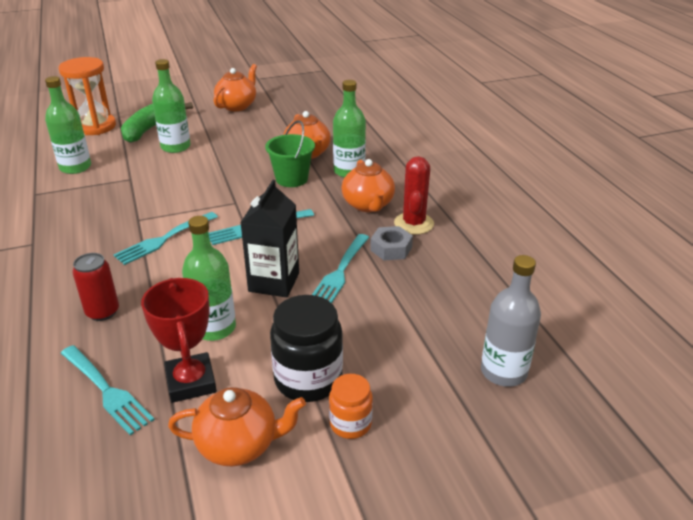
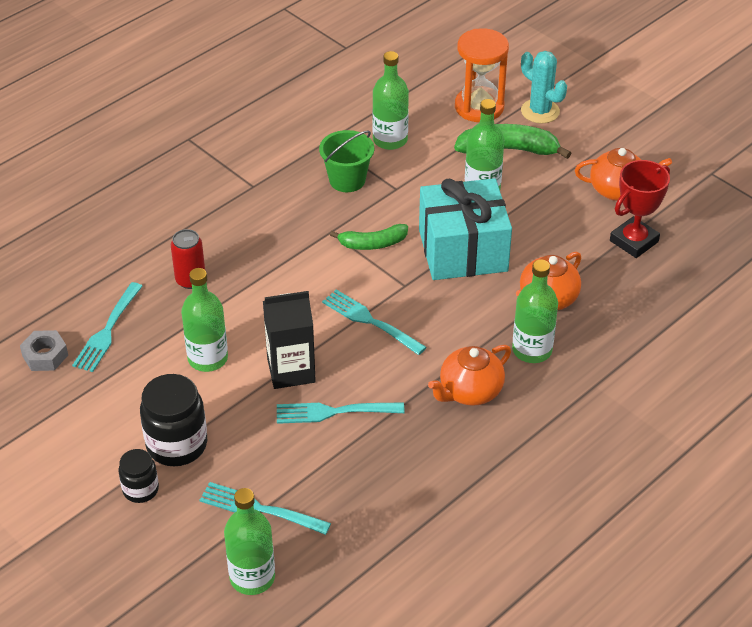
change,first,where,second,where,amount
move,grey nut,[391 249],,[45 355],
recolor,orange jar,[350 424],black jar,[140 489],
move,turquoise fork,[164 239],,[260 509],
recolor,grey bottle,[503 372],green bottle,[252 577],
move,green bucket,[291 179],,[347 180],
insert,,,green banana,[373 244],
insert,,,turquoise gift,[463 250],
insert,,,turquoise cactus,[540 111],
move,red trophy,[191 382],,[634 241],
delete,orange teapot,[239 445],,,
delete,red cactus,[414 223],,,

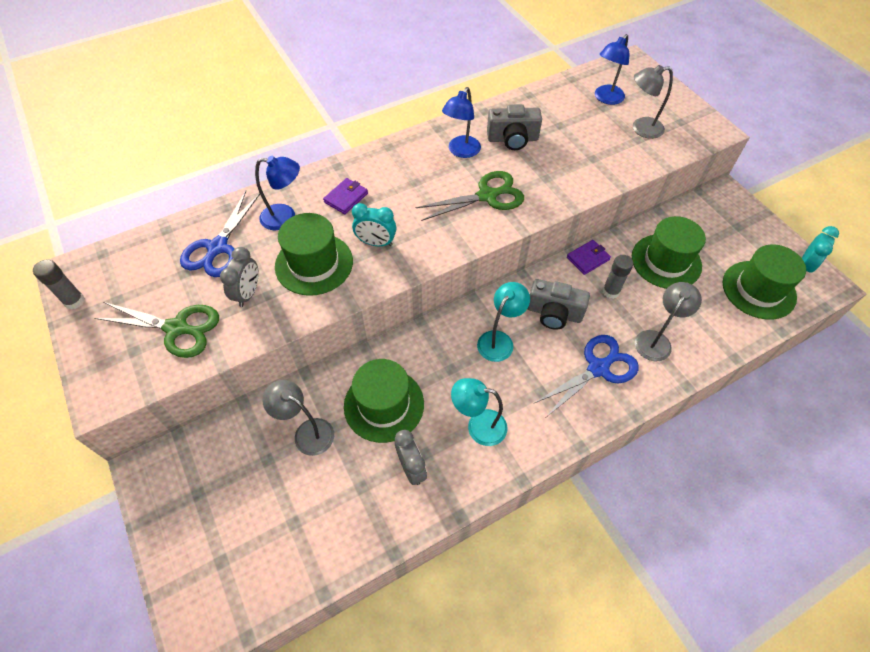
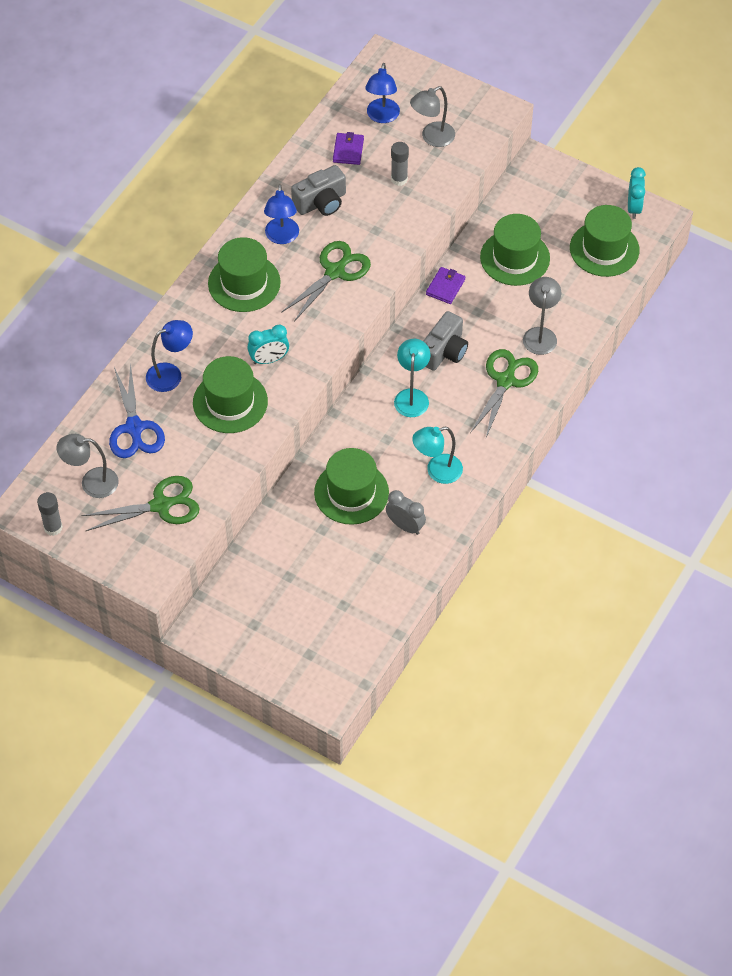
change,first,where,second,where,amount
move,grey lamp,[307 432],,[91 482],
insert,,,green hat,[244 283],
move,purple wallet,[346 198],,[348 150],
move,grey glue stick,[610 291],,[399 179],
rotate,grey camera,[554 313],,[444 351],45 degrees counterclockwise
recolor,blue scissors,[598 368],green scissors,[505 381],
delete,grey clock,[248 293],,,

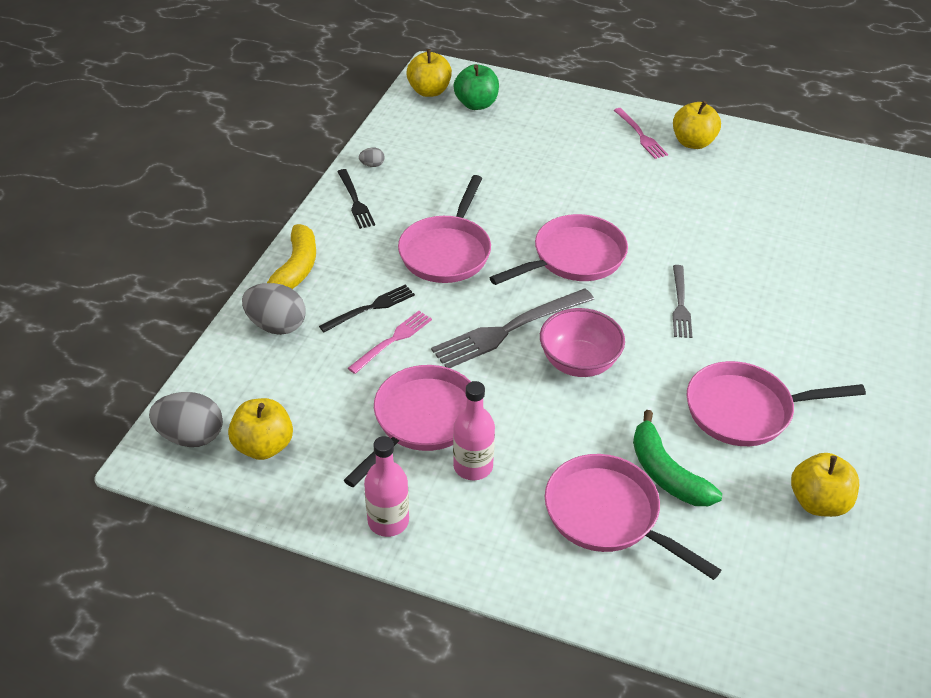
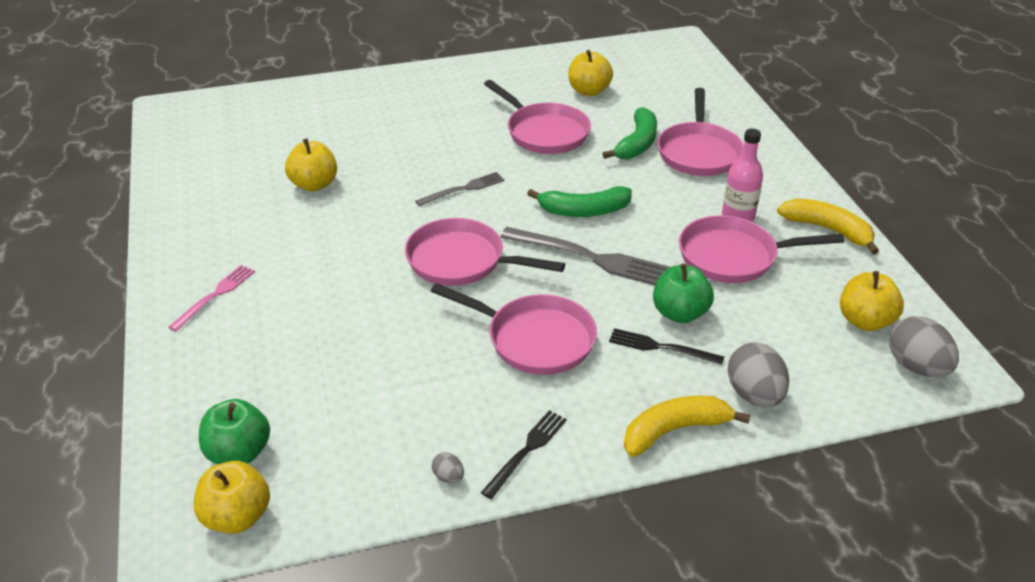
change,first,where,second,where,amount
move,yellow apple,[693 142],,[314 184],
rotate,pink pan,[447 251],,[534 339],45 degrees clockwise
replace,pink bowl,[579 362],green banana,[584 211],
replace,pink fork,[392 340],green apple,[680 313],
replace,pink bottle,[388 521],yellow banana,[828 230],

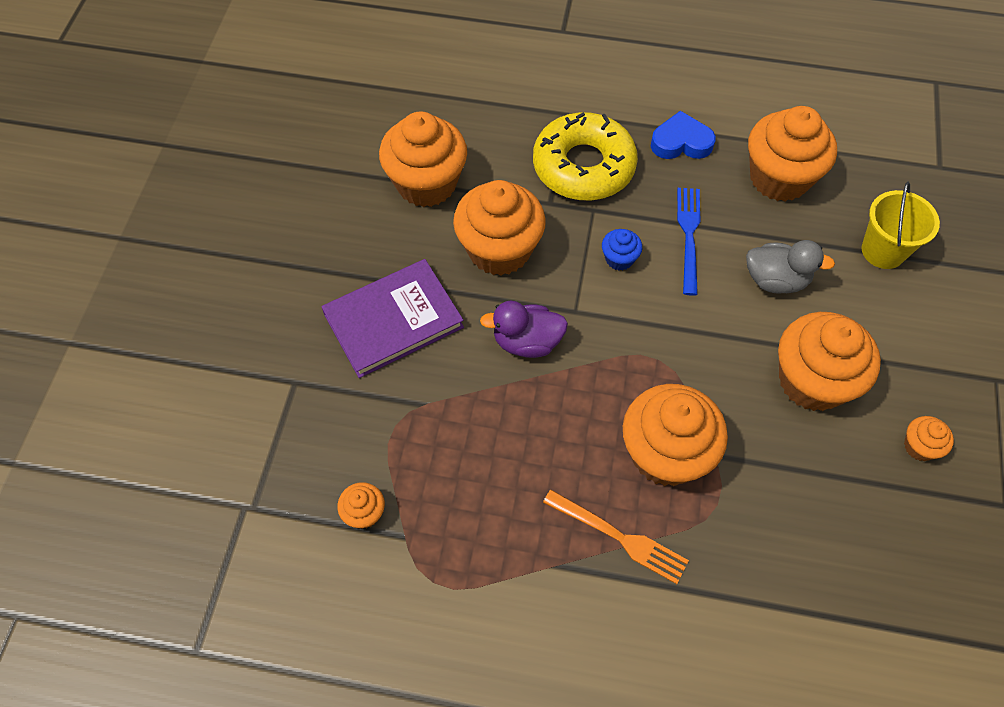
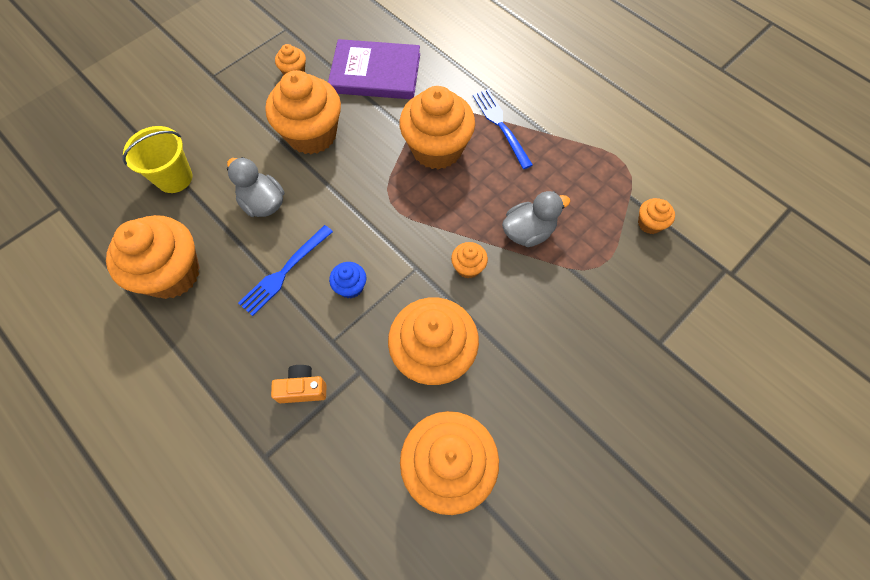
change,first,where,second,where,amount
replace,yellow donut,[583 166],orange camera,[302 388],
move,purple book,[393 320],,[375 73],
replace,purple duck,[527 342],orange cupcake,[468 267],
recolor,orange fork,[620 537],blue fork,[500 125],
insert,,,grey duck,[528 232],
delete,blue heart,[681 142],,,

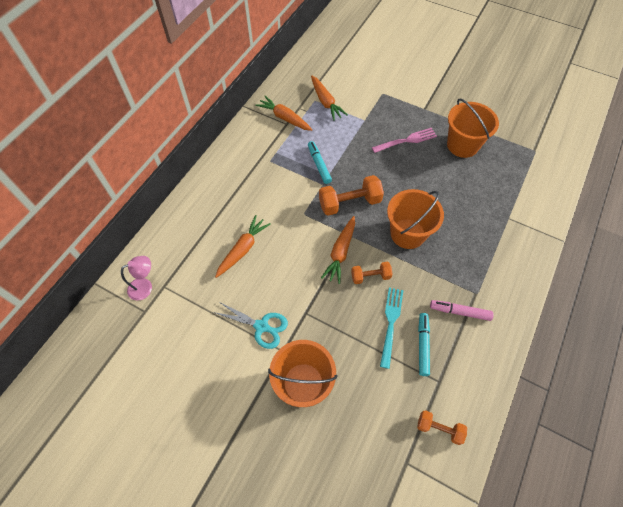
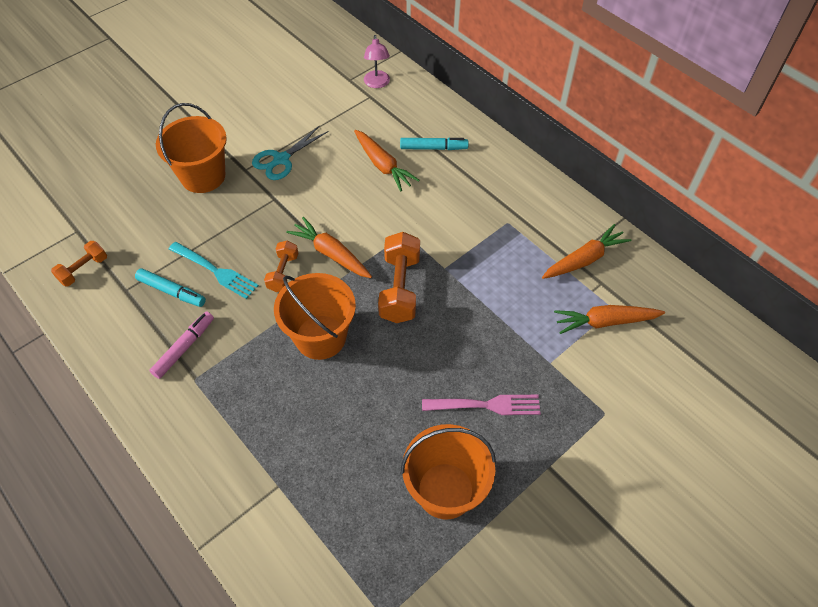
change,first,where,second,where,amount
move,turquoise marker,[319 165],,[433 148],
rotate,pink fork,[406 141],,[485 405],90 degrees counterclockwise

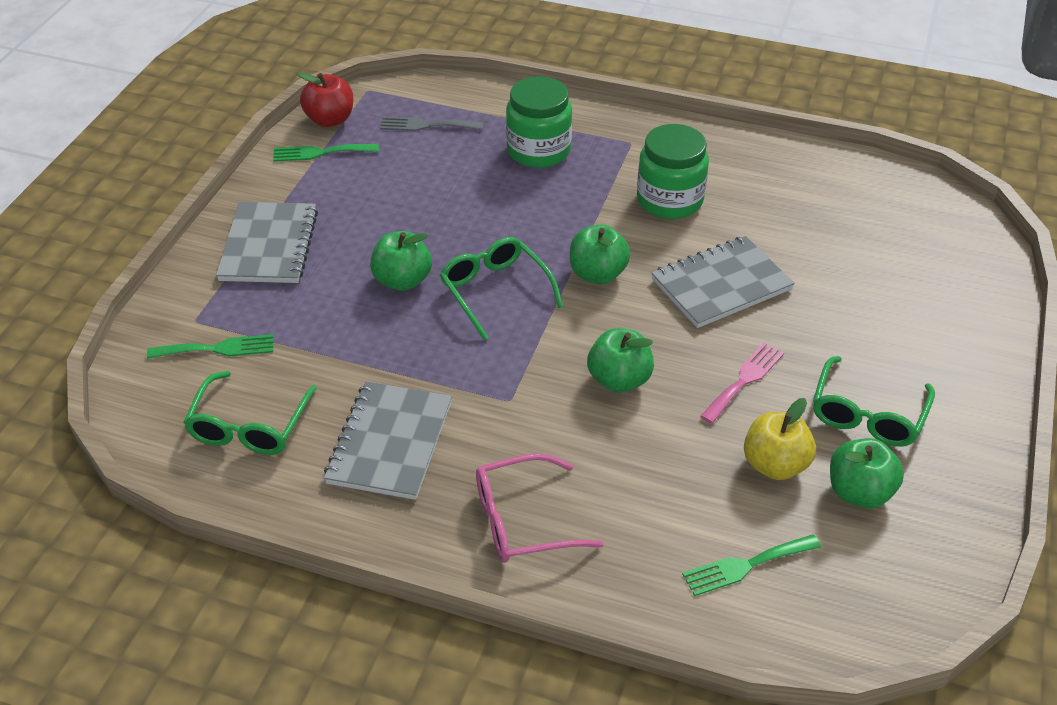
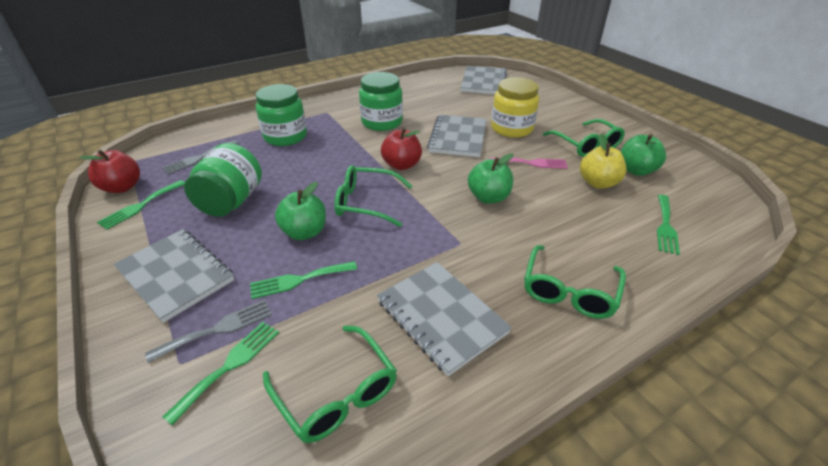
change,first,where,second,where,amount
insert,,,grey fork,[216 330],
insert,,,green jar,[231 201],
insert,,,green fork,[300 279],
recolor,green apple,[597 274],red apple,[401 165],
insert,,,grey notebook,[483 82],
rotate,pink fork,[744 381],,[530 163],105 degrees clockwise
insert,,,yellow jar,[511 128],
recolor,pink glasses,[523 520],green glasses,[569 291],

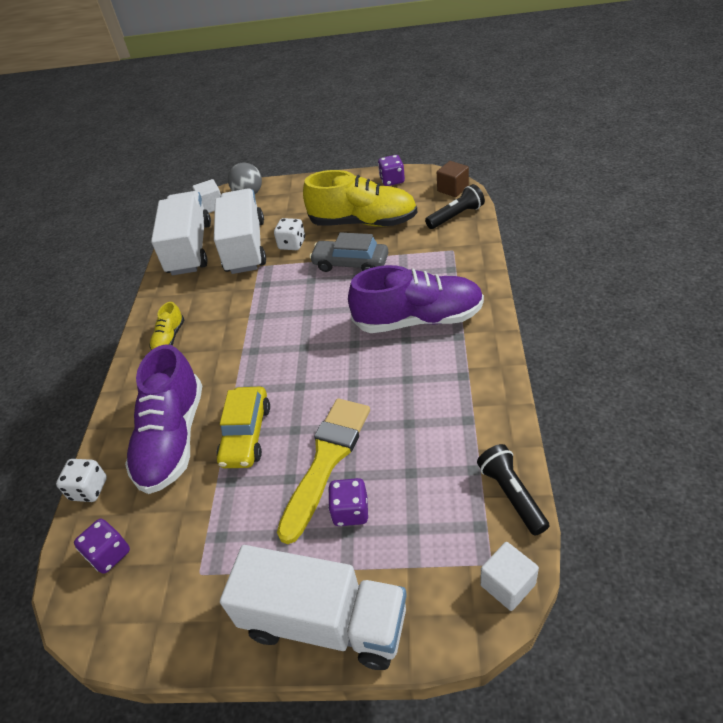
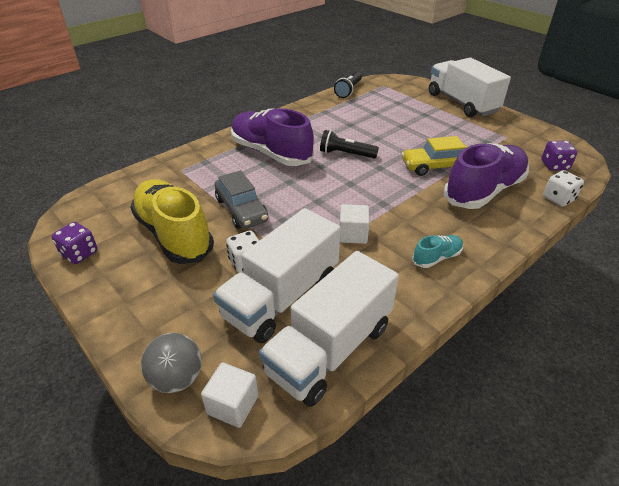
change,first,where,second,where,amount
move,black flashlight,[456 216],,[346 154],
move,white cube,[507 584],,[353 234],
rotate,yellow car,[246 434],,[436 166],150 degrees counterclockwise
recolor,yellow shoe,[169 338],turquoise shoe,[437 258],
delete,yellow brush,[326 460],,,
delete,purple dice,[350 511],,,
delete,brown cube,[453 189],,,

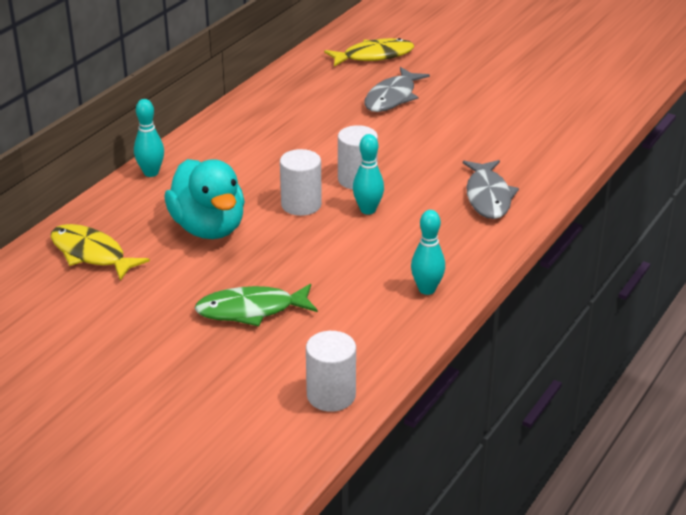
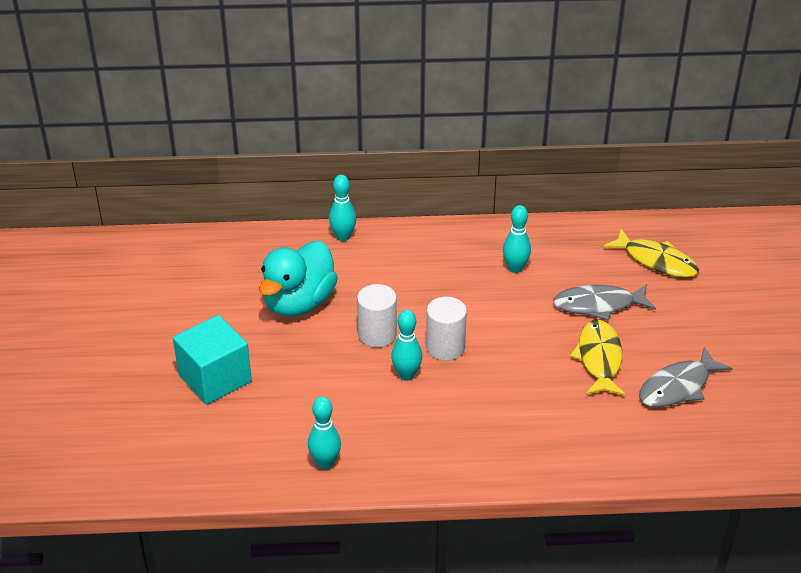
change,first,where,second,where,amount
replace,green fish,[251 310],turquoise cube,[215 378],
insert,,,turquoise bowling pin,[515 268],
move,yellow fish,[91 254],,[599 359],
move,grey fish,[488 197],,[678 387],
delete,white cylinder,[331 395],,,

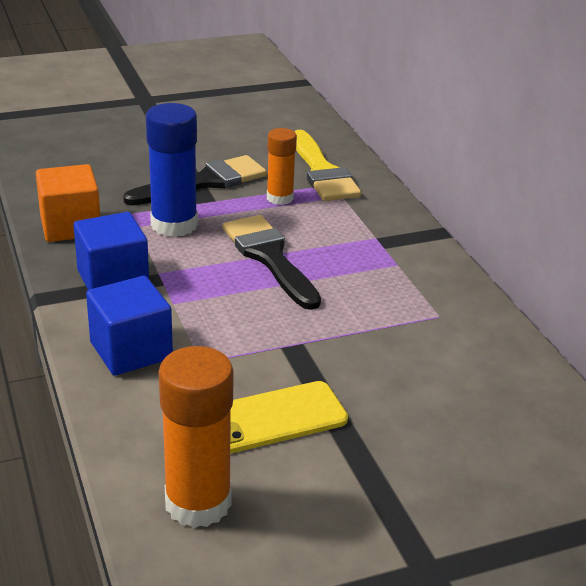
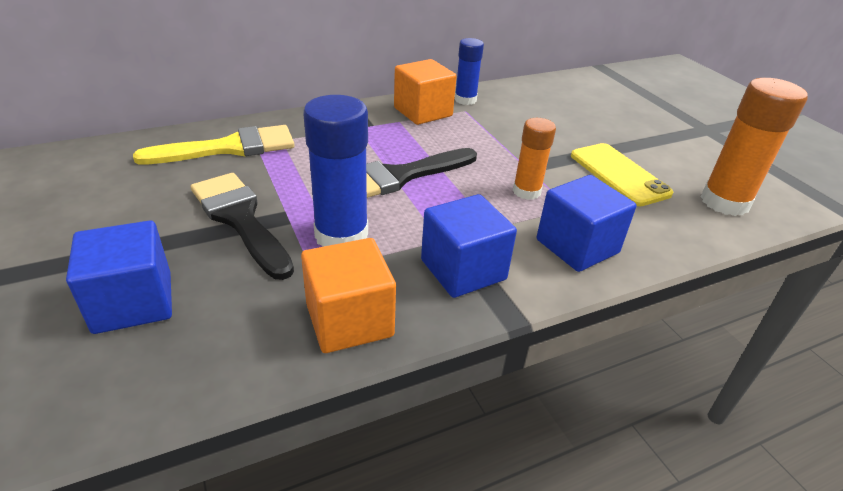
change,first,where,second,where,amount
insert,,,blue cube,[133 302],
insert,,,orange cube,[423 112],
insert,,,blue glue stick,[465 100],
move,orange glue stick,[280 198],,[526 191],

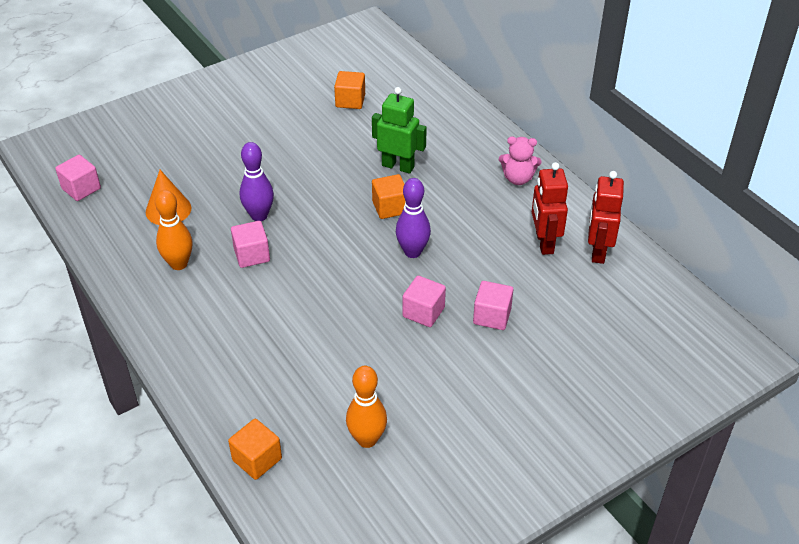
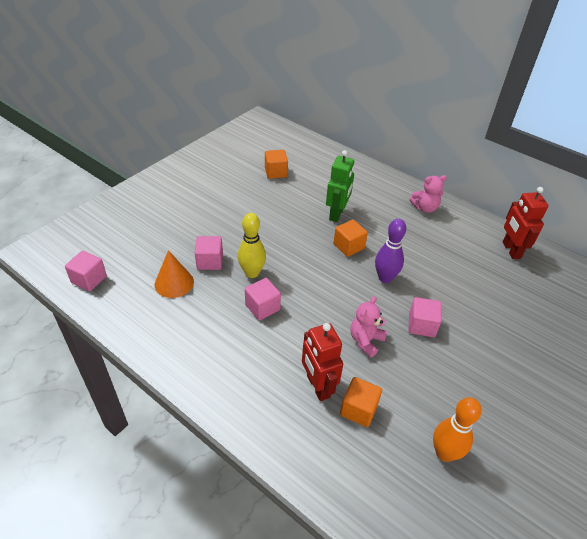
change,first,where,second,where,amount
move,pink cube,[492 316],,[210 261],
recolor,purple bowling pin,[259 216],yellow bowling pin,[252 273],
move,red robot,[544 243],,[318 386],
rotate,green robot,[398 166],,[337 214],105 degrees clockwise
move,orange cube,[257 459],,[358 409],
insert,,,pink teddy bear,[366 340],
delete,orange bowling pin,[179 264],,,

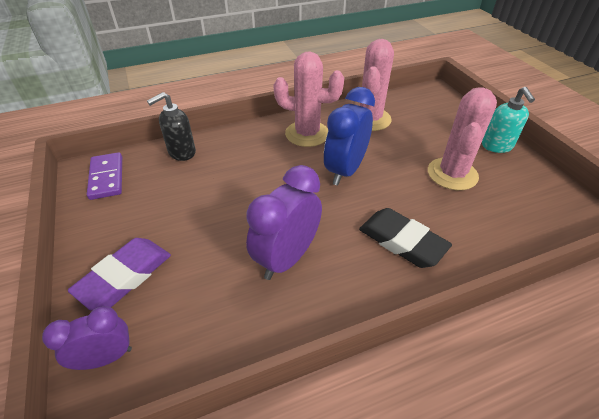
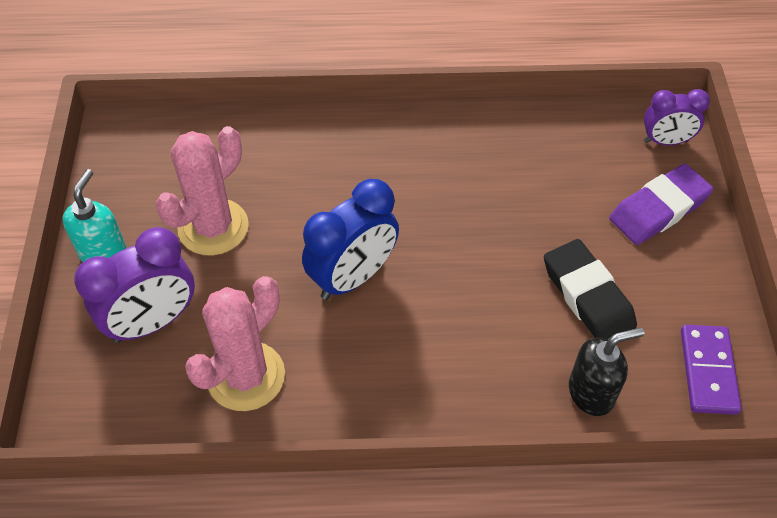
change,first,where,second,where,amount
move,purple clock,[286 258],,[152 322],
move,black eraser,[402 241],,[587 295],
delete,pink cactus,[307 134],,,

